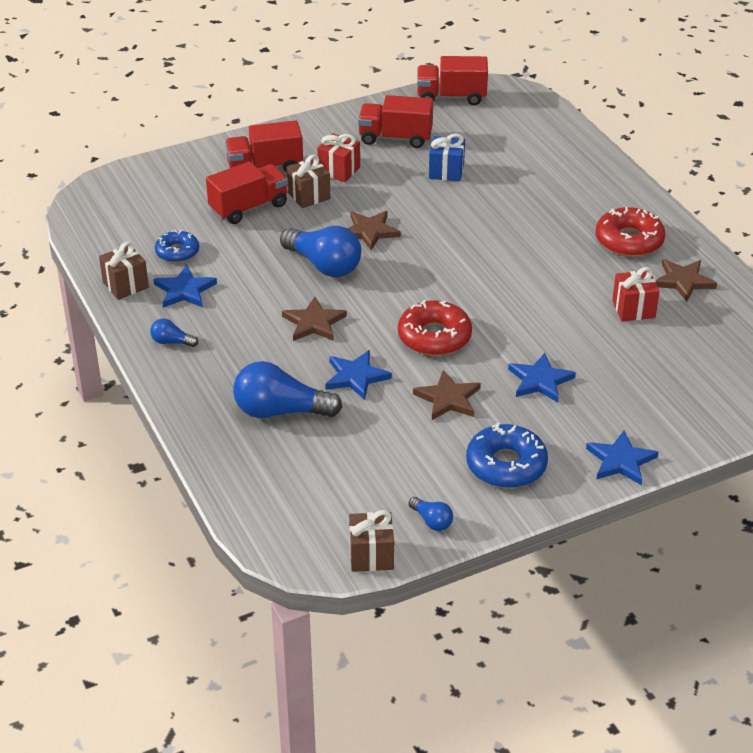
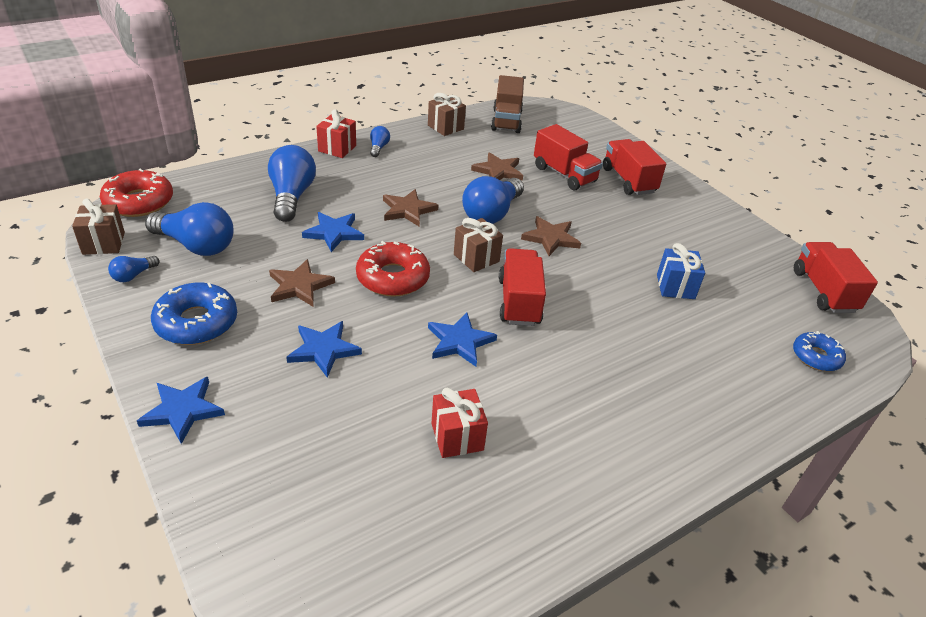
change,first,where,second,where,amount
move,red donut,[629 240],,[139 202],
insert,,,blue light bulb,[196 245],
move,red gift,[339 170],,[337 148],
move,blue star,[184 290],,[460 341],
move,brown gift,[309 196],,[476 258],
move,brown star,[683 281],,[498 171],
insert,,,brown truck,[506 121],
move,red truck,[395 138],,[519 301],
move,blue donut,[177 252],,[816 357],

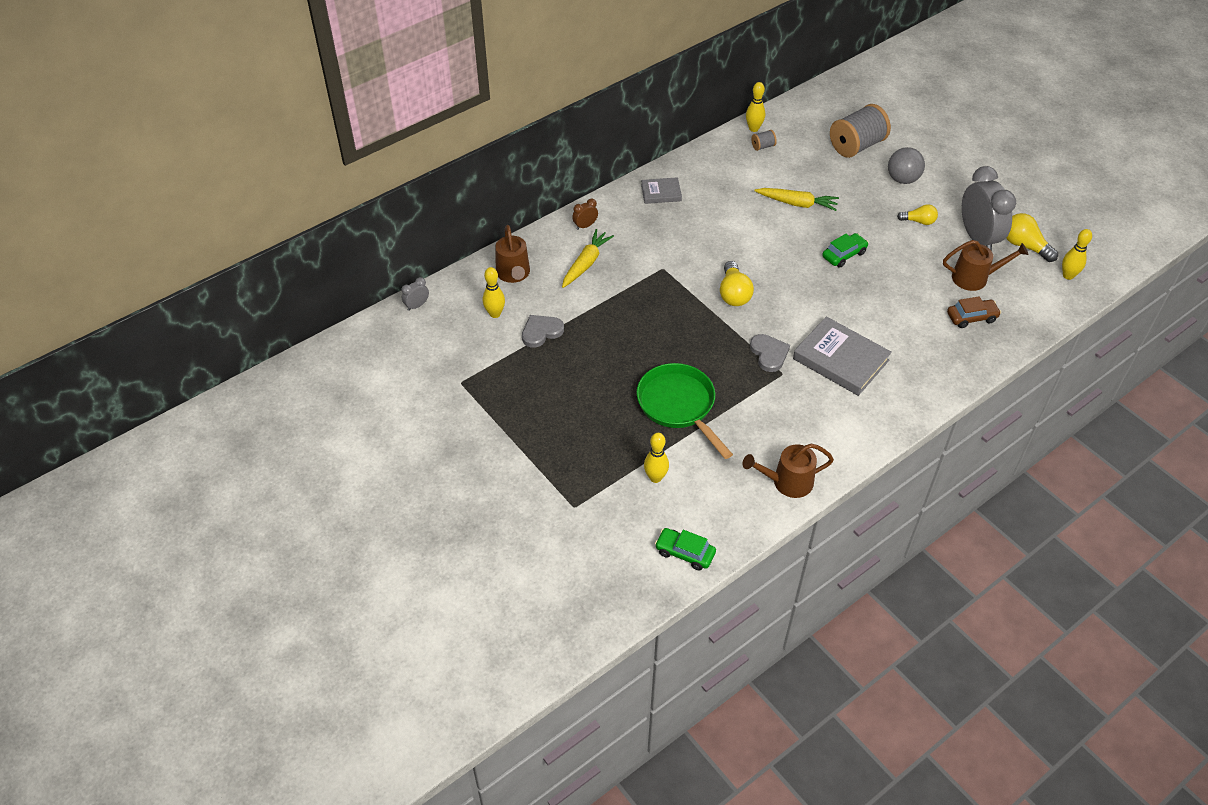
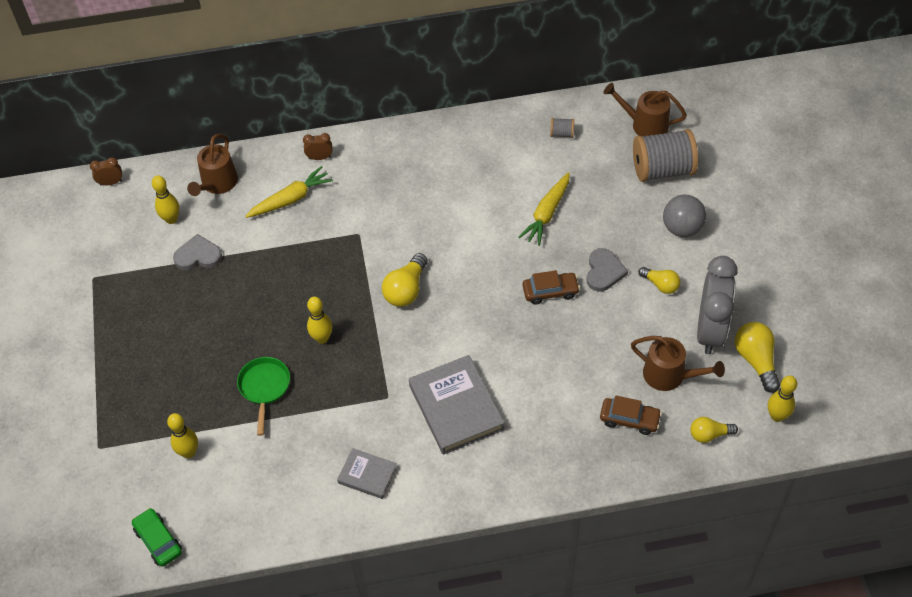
change,first,where,second,where,amount
recolor,grey clock,[417 305],brown clock,[111 182],
resize,green pan,[679 406],,[264 388],x0.63
move,yellow bowling pin,[753 128],,[322 338],
move,grey book,[661 193],,[367 475],
rotate,yellow carrot,[797 203],,[547 214],75 degrees clockwise
recolor,green car,[844 255],brown car,[550 291],
move,grey heart,[769 354],,[604 272],
move,brown watering can,[787 482],,[644 125],
insert,,,yellow light bulb,[709 434],

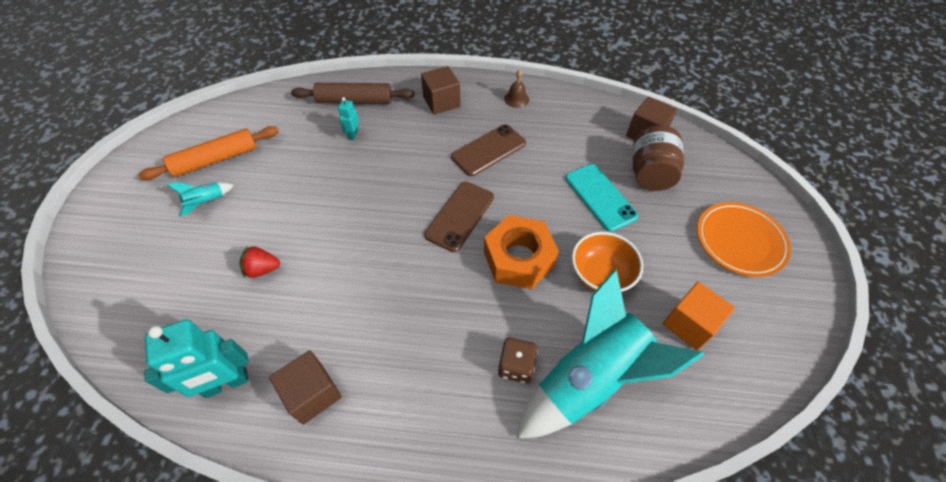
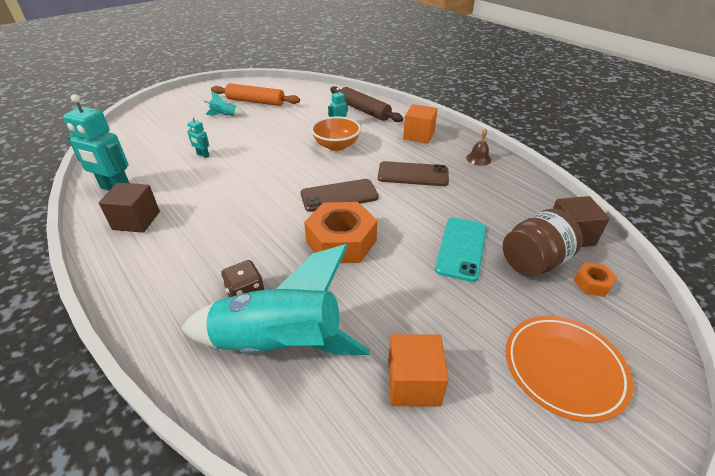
change,first,where,second,where,amount
replace,red strawberry,[262 269],turquoise robot,[203 155],
move,orange bowl,[600 275],,[336 146],
recolor,brown cube,[441 102],orange cube,[419 135],
insert,,,orange nut,[592 283],

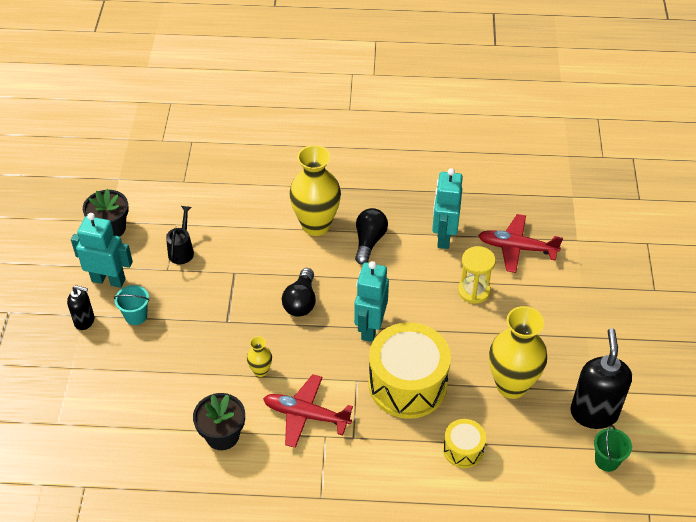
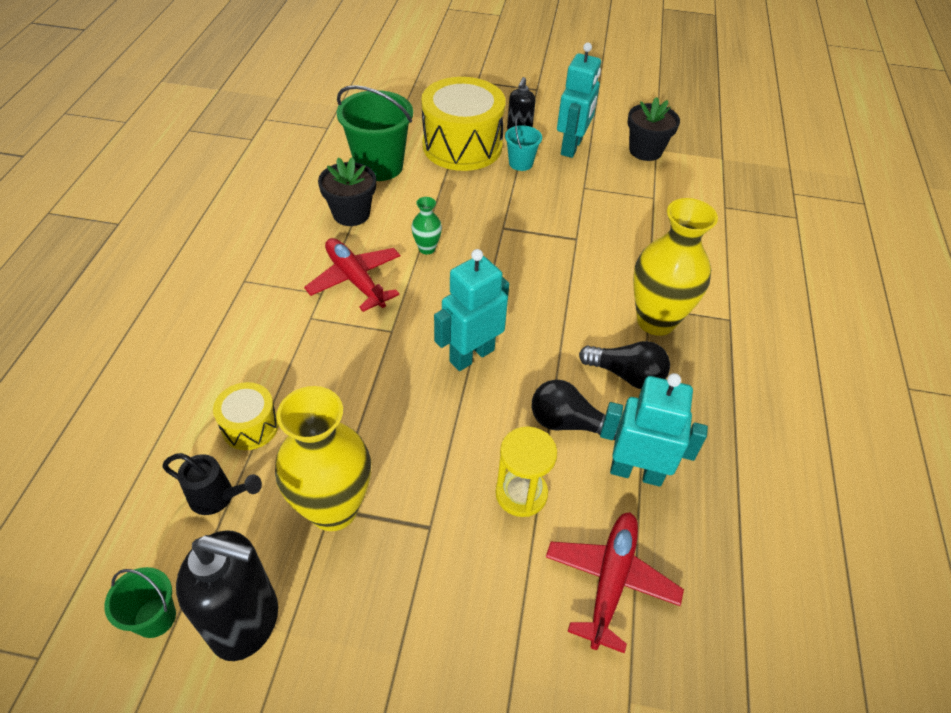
change,first,where,second,where,amount
move,black watering can,[182 250],,[217 497],
rotate,red plane,[306 415],,[355 280],60 degrees counterclockwise
insert,,,green bucket,[379 166],
recolor,yellow vase,[260 371],green vase,[427 248],
move,yellow drum,[407 384],,[462 146],
rotate,turquoise robot,[370 327],,[471 355],60 degrees counterclockwise
move,black light bulb,[301 301],,[568 423],

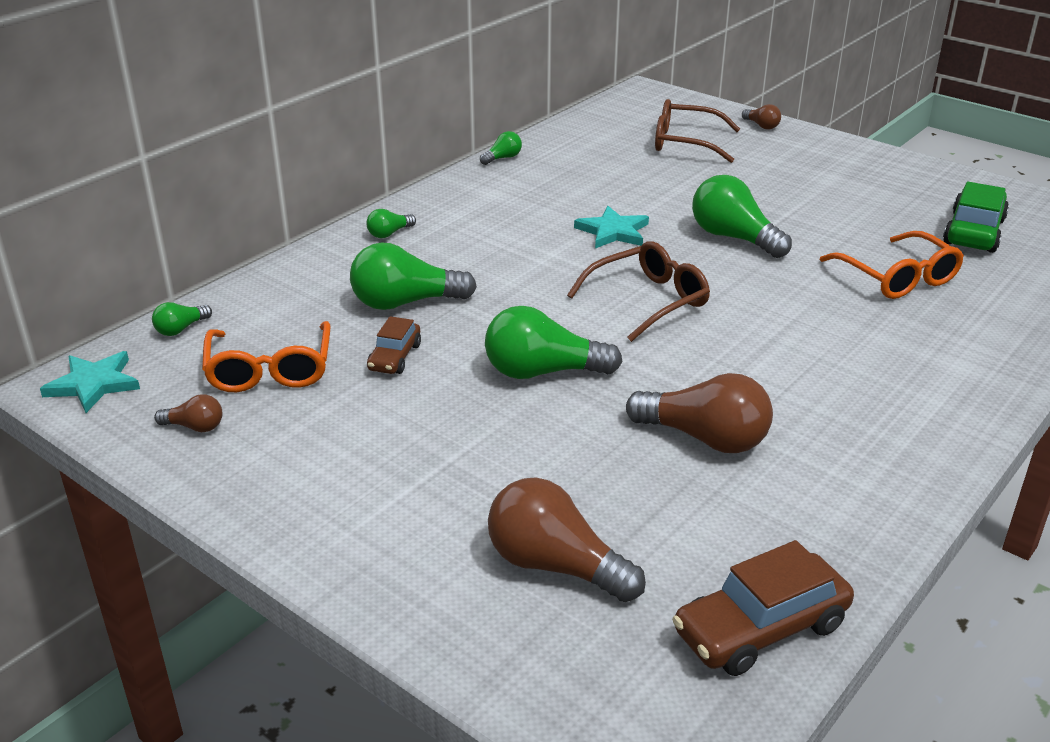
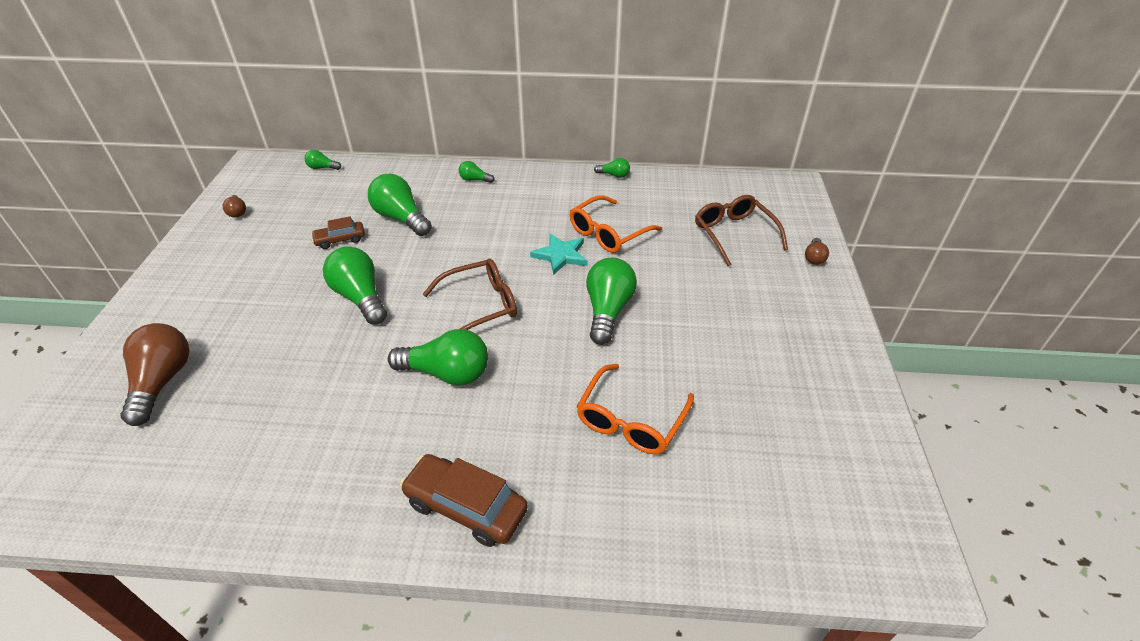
change,first,where,second,where,amount
insert,,,green light bulb,[447 373],
move,brown car,[761 629],,[466 507],
rotate,brown glasses,[648 300],,[480 305],45 degrees counterclockwise
move,orange glasses,[270 370],,[608 233],
delete,turquoise star,[94 384],,,
delete,brown light bulb,[704 438],,,
delete,green car,[973 232],,,

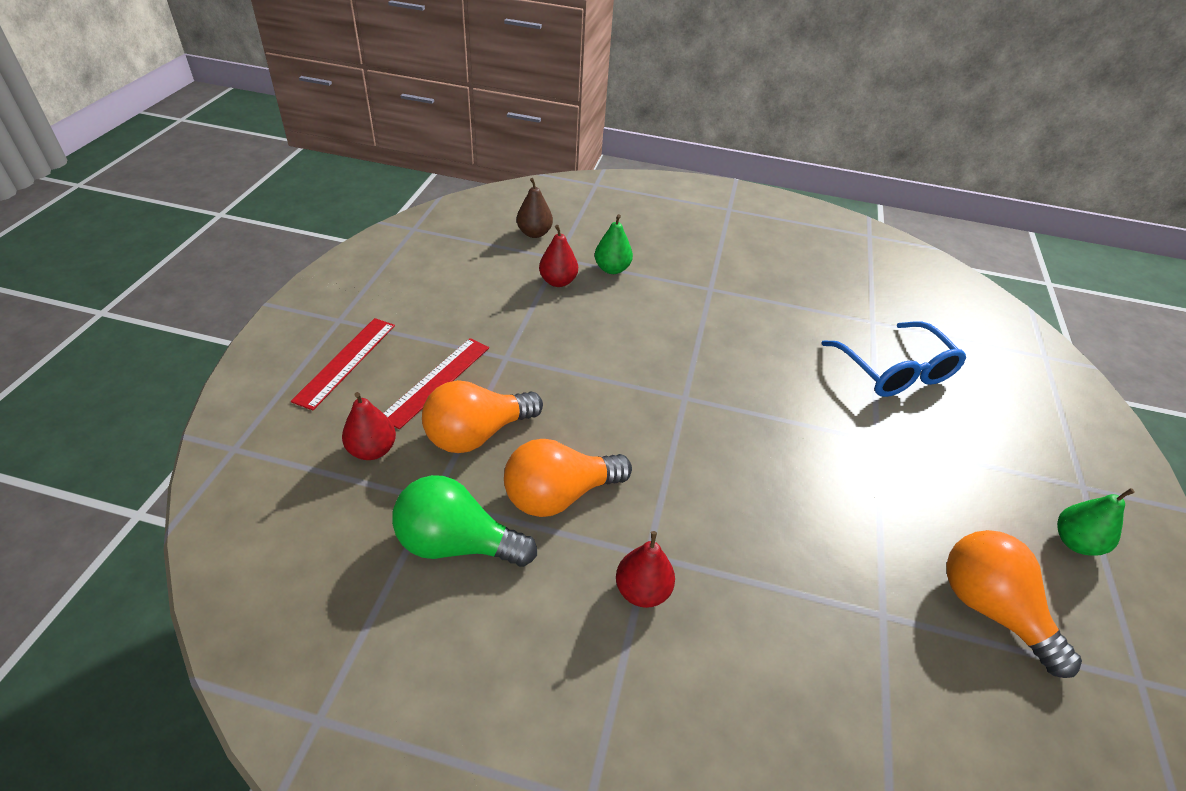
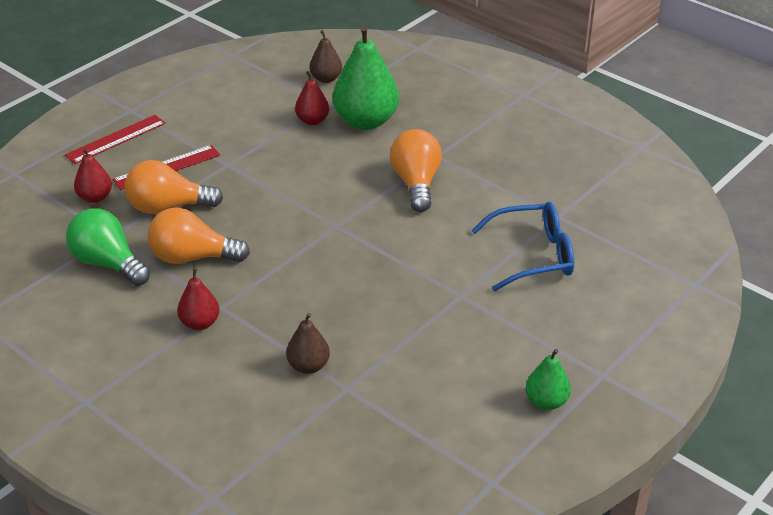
change,first,where,second,where,amount
insert,,,brown pear,[308 366],
resize,green pear,[612 269],,[366 121],x1.92
move,orange light bulb,[990 609],,[416 183],
rotate,blue glasses,[895 371],,[533 256],105 degrees counterclockwise

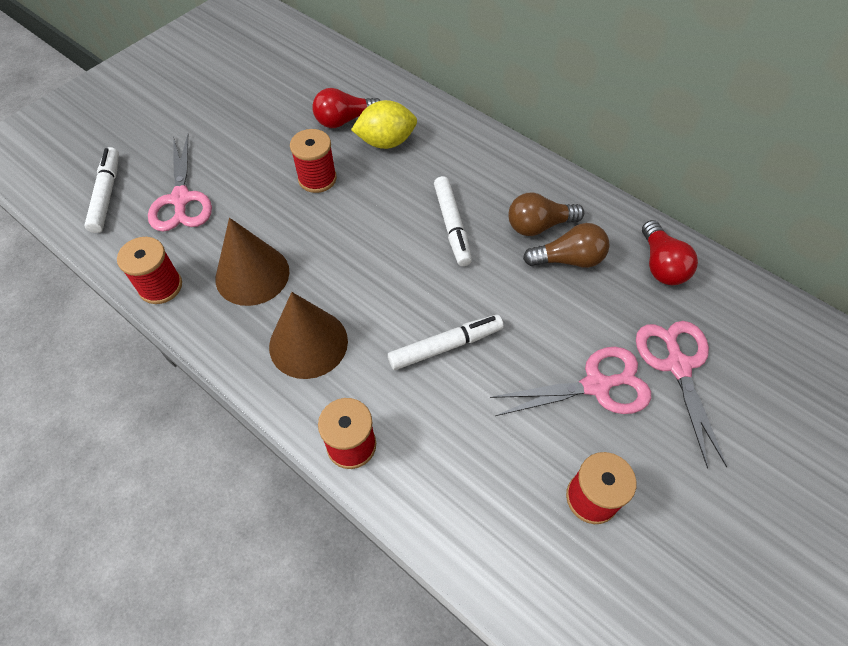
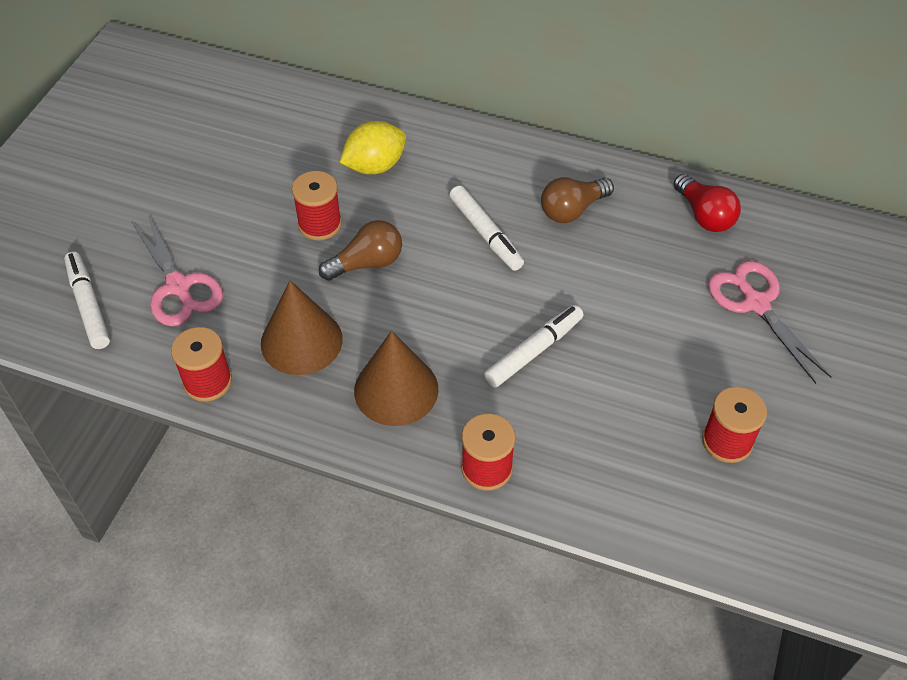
change,first,where,second,where,amount
move,brown light bulb,[568 259],,[367 263],
delete,red light bulb,[345 120],,,
delete,pink scissors,[596 385],,,

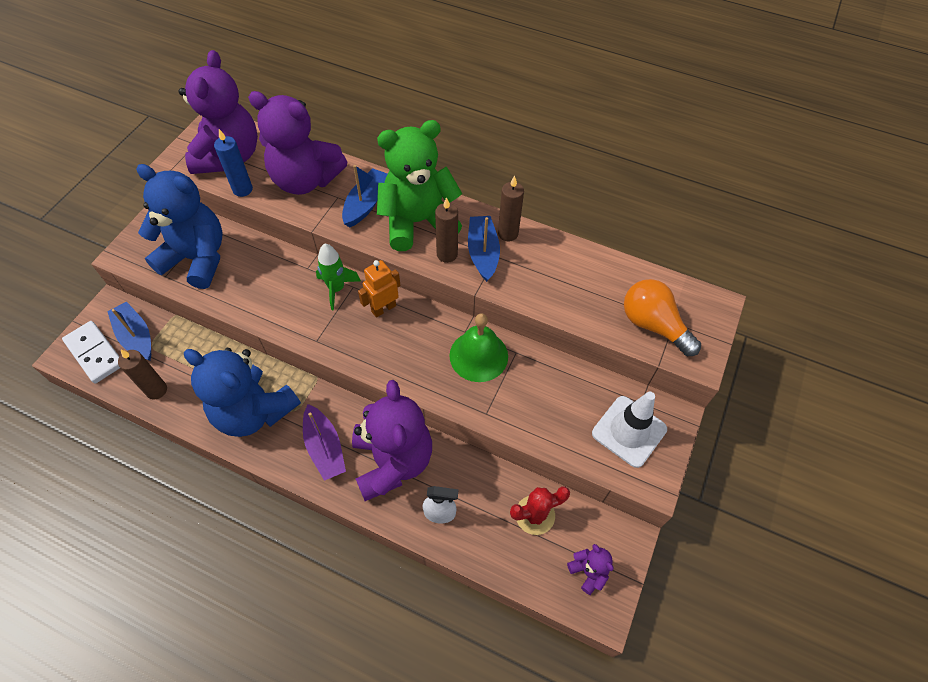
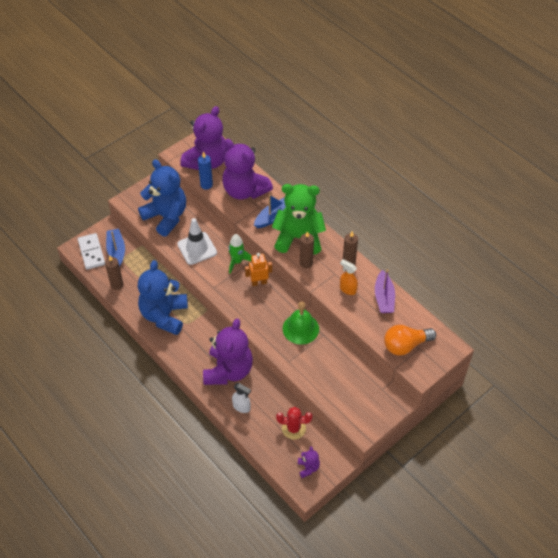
change,first,where,second,where,amount
rotate,blue teddy bear,[254 411],,[164 315],45 degrees clockwise
move,white traffic cone,[629 431],,[197 248],
insert,,,orange spray bottle,[347 289],
move,purple boat,[325 447],,[384 298],
rotate,orange light bulb,[653 325],,[405 345],90 degrees counterclockwise
delete,blue boat,[483 253],,,

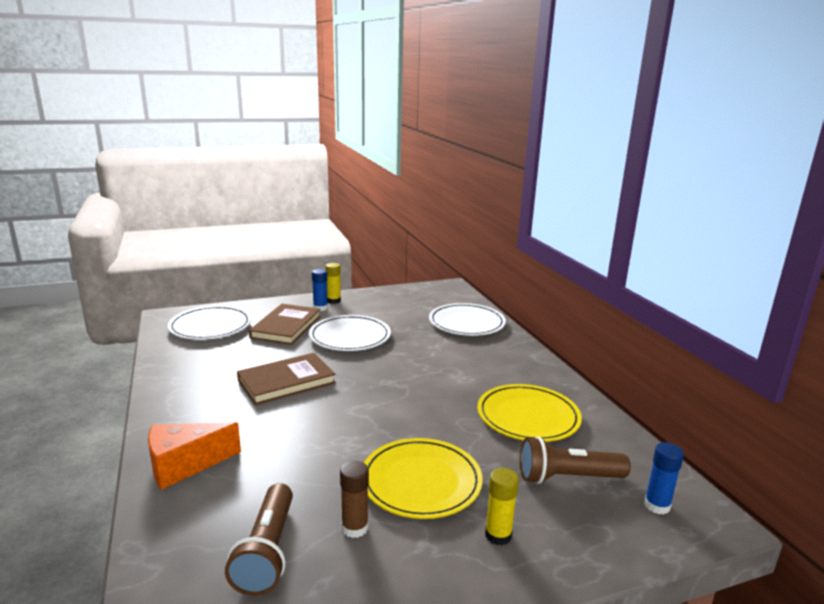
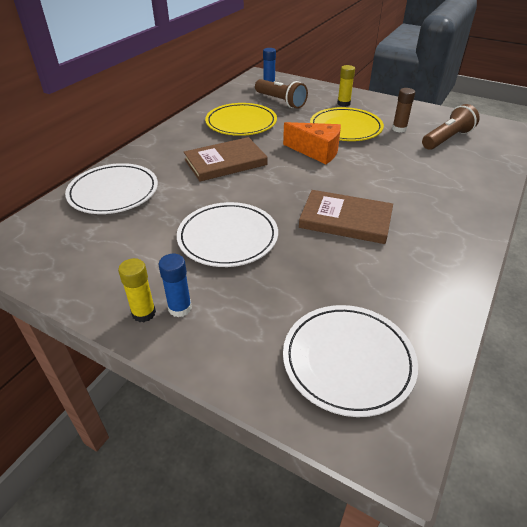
change,first,where,second,where,amount
move,brown book,[286 327],,[225 162],
move,orange cheese,[185 465],,[316 151],

